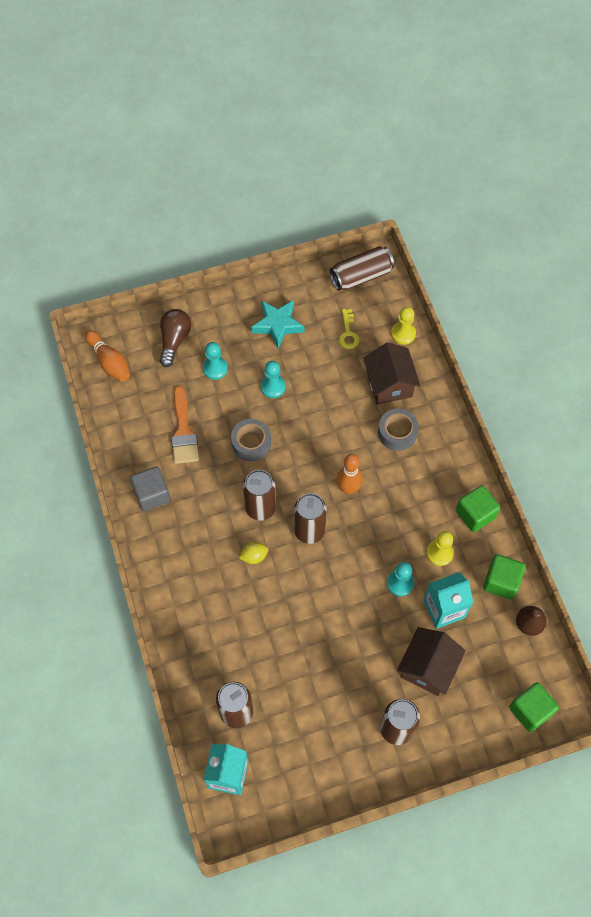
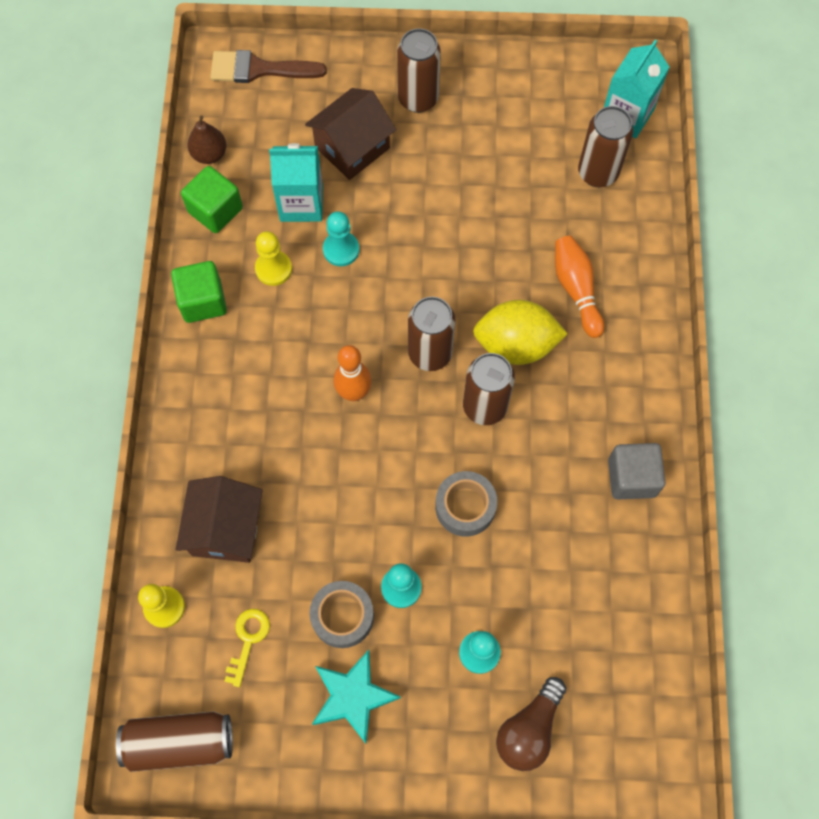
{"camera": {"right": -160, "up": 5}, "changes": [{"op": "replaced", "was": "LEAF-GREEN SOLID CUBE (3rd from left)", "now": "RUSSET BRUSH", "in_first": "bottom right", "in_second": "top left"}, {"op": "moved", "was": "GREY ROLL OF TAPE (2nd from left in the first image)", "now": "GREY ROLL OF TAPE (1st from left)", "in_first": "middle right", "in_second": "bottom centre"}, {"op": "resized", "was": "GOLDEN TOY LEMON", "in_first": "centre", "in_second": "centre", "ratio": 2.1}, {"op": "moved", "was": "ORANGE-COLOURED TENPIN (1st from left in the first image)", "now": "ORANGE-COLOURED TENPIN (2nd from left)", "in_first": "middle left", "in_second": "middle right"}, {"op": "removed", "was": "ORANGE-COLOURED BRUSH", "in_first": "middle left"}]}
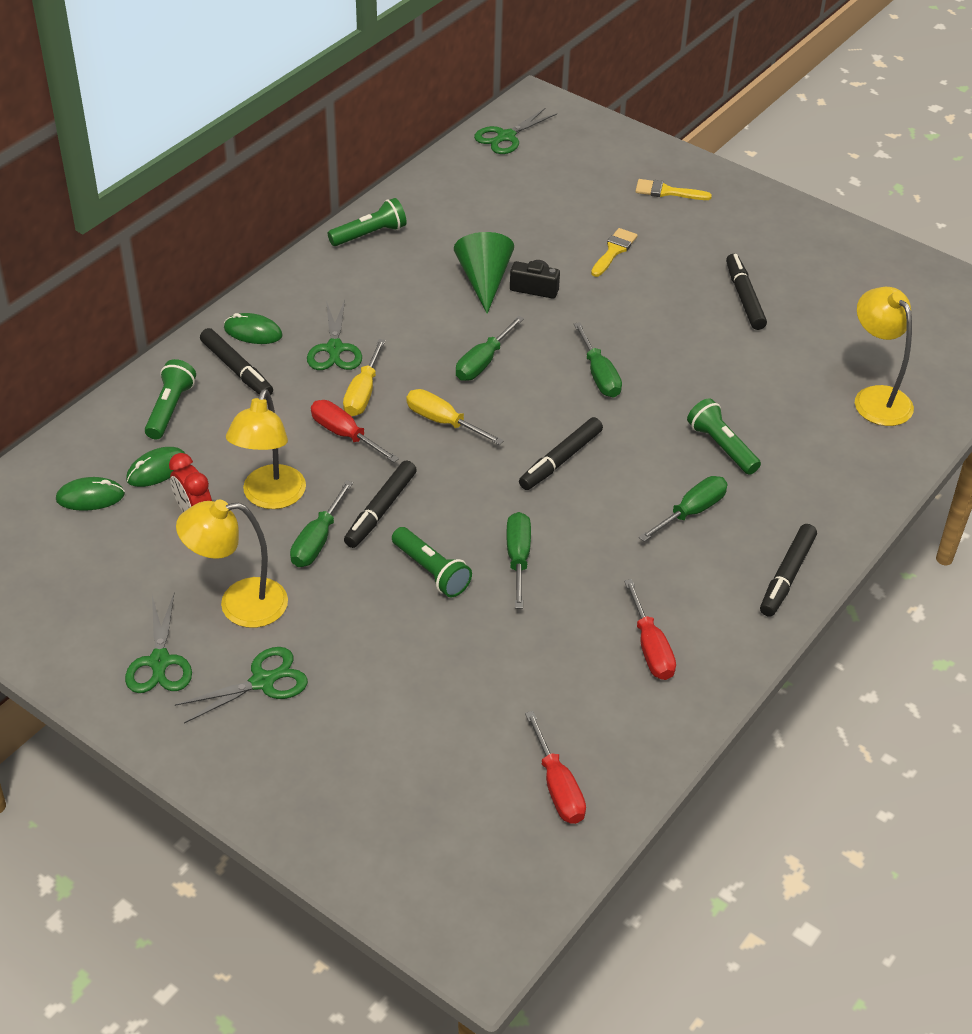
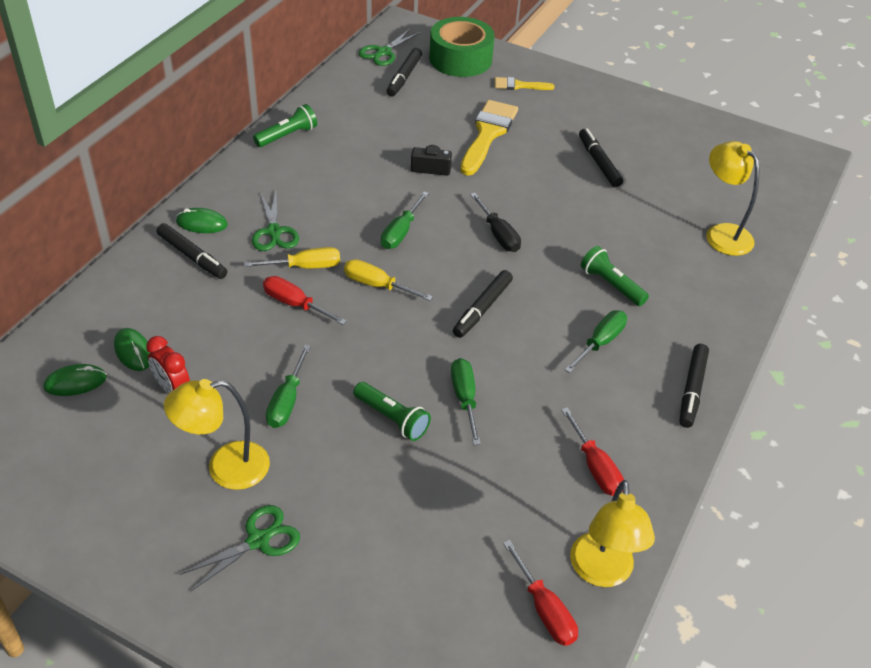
{"camera": {"right": -10, "up": 0}, "changes": [{"op": "turned", "was": "LEAF-GREEN COMPUTER MOUSE (2nd from left)", "in_first": "middle left", "in_second": "middle left", "clockwise": -75}, {"op": "turned", "was": "GOLDEN HAND SCREWDRIVER (1st from left)", "in_first": "centre", "in_second": "centre", "clockwise": -105}, {"op": "moved", "was": "EBONY MARKER (2nd from left)", "in_first": "centre", "in_second": "top centre"}, {"op": "added", "now": "LEAF-GREEN ROLL OF TAPE", "in_second": "top centre"}, {"op": "resized", "was": "GOLDEN BRUSH (1st from left)", "in_first": "top centre", "in_second": "top centre", "ratio": 1.89}, {"op": "recoloured", "was": "LEAF-GREEN HAND SCREWDRIVER (4th from left)", "now": "EBONY HAND SCREWDRIVER", "in_first": "centre", "in_second": "top centre"}, {"op": "moved", "was": "GOLDEN READING LAMP (2nd from left)", "in_first": "middle left", "in_second": "bottom right"}, {"op": "removed", "was": "LEAF-GREEN SCISSORS (1st from left)", "in_first": "middle left"}, {"op": "removed", "was": "LEAF-GREEN POCKET TORCH (1st from left)", "in_first": "middle left"}, {"op": "removed", "was": "LEAF-GREEN CONE", "in_first": "top centre"}]}
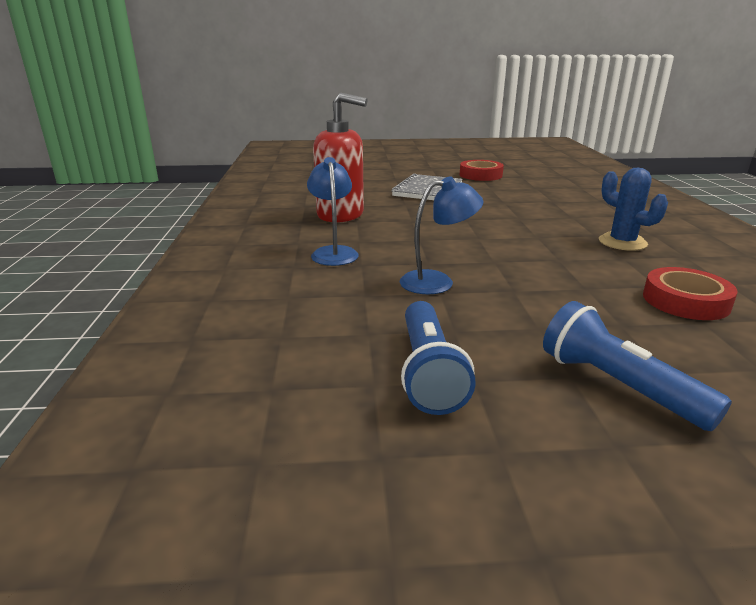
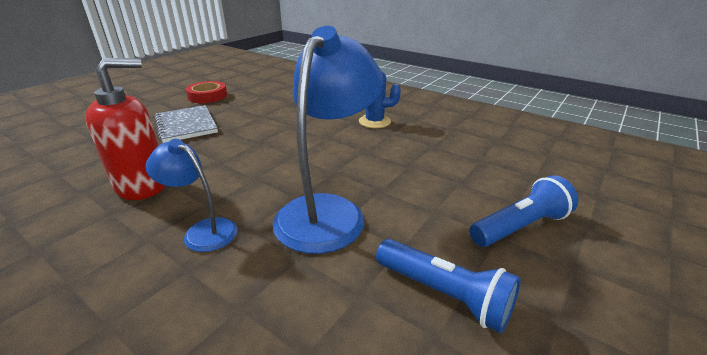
{"camera": {"right": -50, "up": 5}, "changes": [{"op": "resized", "was": "COBALT READING LAMP (2nd from left)", "in_first": "centre", "in_second": "centre", "ratio": 1.86}, {"op": "turned", "was": "COBALT POCKET TORCH (2nd from left)", "in_first": "middle right", "in_second": "middle right", "clockwise": 150}, {"op": "removed", "was": "RED ROLL OF TAPE (2nd from left)", "in_first": "middle right"}]}
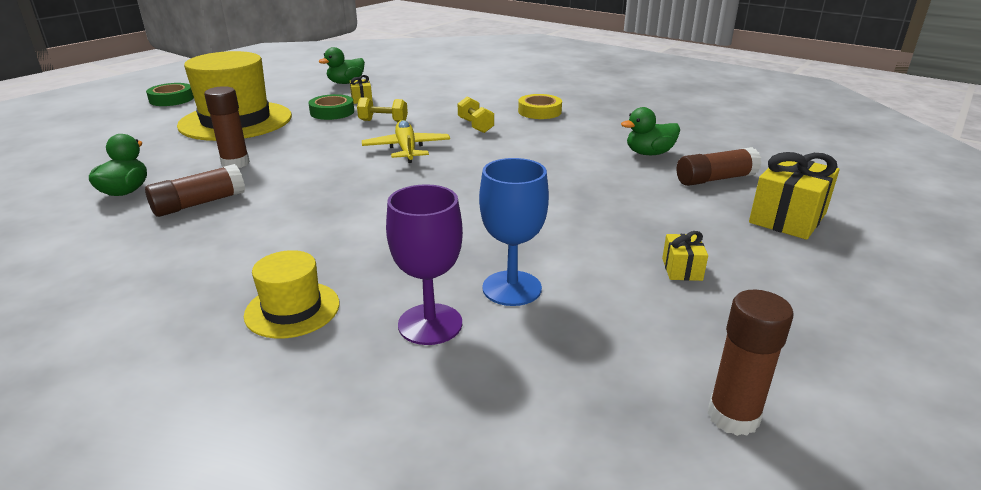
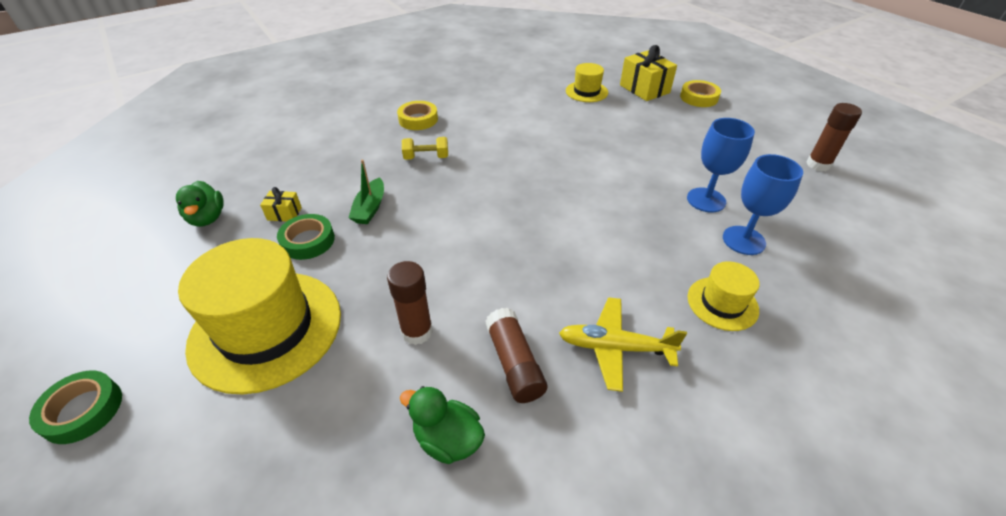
{"camera": {"right": -70, "up": 15}, "changes": [{"op": "replaced", "was": "GOLDEN FREE WEIGHT (1st from left)", "now": "LEAF-GREEN BOAT", "in_first": "top centre", "in_second": "centre"}, {"op": "moved", "was": "GOLDEN PLANE", "in_first": "top centre", "in_second": "bottom centre"}, {"op": "replaced", "was": "RUSSET STICK OF GLUE (3rd from left)", "now": "GOLDEN TALL HAT (2nd from left)", "in_first": "middle right", "in_second": "top centre"}, {"op": "added", "now": "GOLDEN ROLL OF TAPE (2nd from left)", "in_second": "top right"}, {"op": "recoloured", "was": "VIOLET CHALICE", "now": "COBALT CHALICE (2nd from left)", "in_first": "centre", "in_second": "middle right"}, {"op": "removed", "was": "LEAF-GREEN DUCK (3rd from left)", "in_first": "top centre"}, {"op": "removed", "was": "GOLDEN WRAPPED GIFT (2nd from left)", "in_first": "middle right"}]}
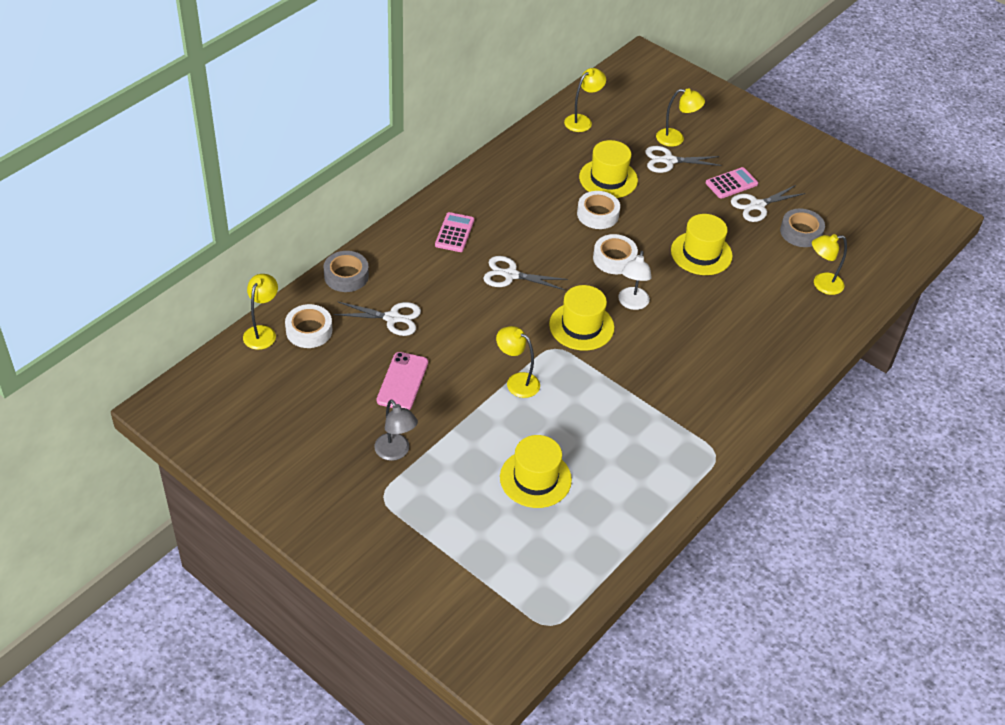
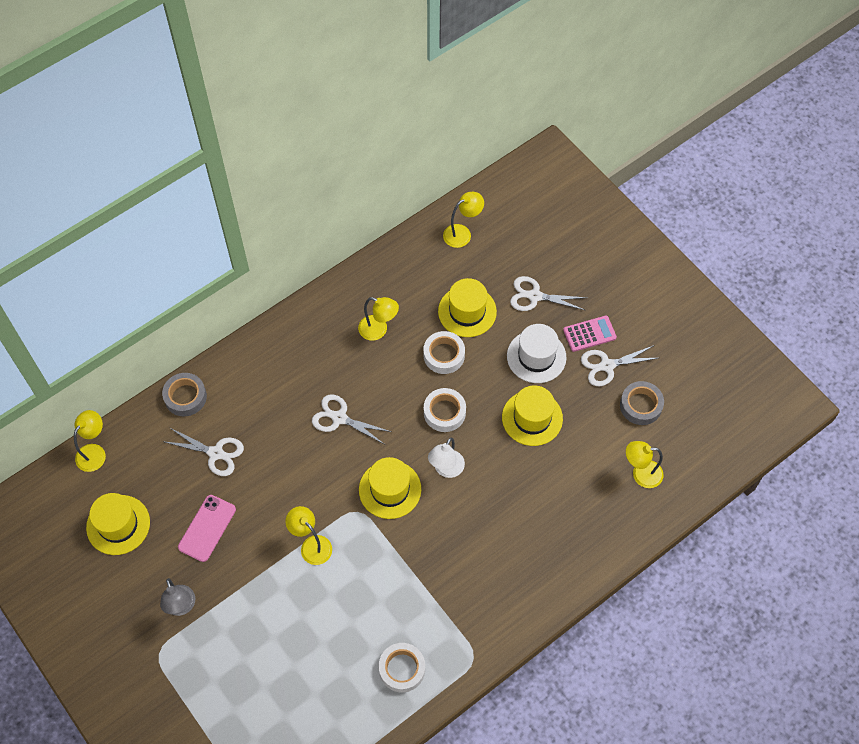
{"camera": {"right": 15, "up": 15}, "changes": [{"op": "moved", "was": "GOLDEN TALL HAT (1st from left)", "in_first": "centre", "in_second": "bottom left"}, {"op": "moved", "was": "GOLDEN READING LAMP (4th from left in the first image)", "now": "GOLDEN READING LAMP (3rd from left)", "in_first": "top right", "in_second": "centre"}, {"op": "moved", "was": "WHITE ROLL OF TAPE (1st from left)", "in_first": "middle left", "in_second": "bottom centre"}, {"op": "added", "now": "WHITE TALL HAT", "in_second": "centre"}, {"op": "removed", "was": "PINK ADDING MACHINE (1st from left)", "in_first": "top centre"}]}
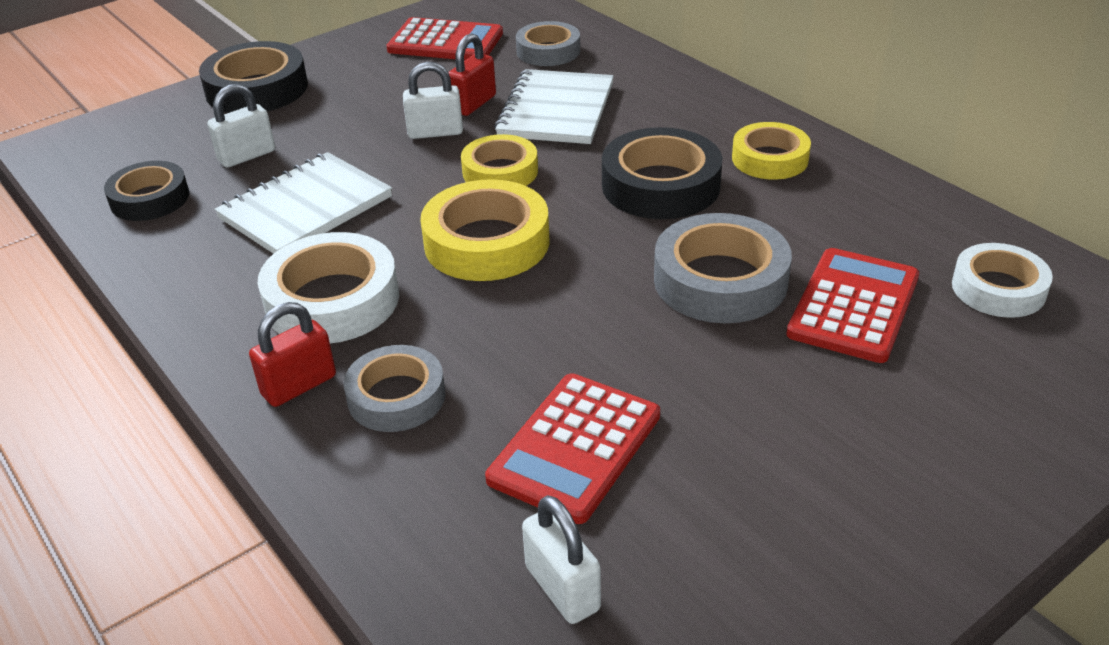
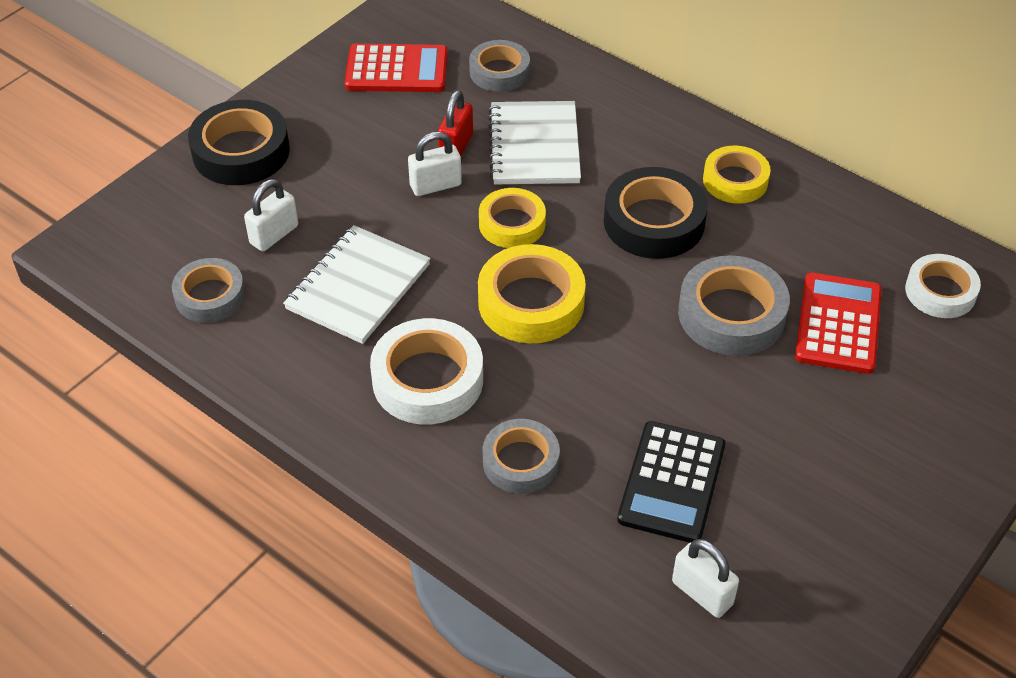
{"camera": {"right": -15, "up": 10}, "changes": [{"op": "recoloured", "was": "EBONY ROLL OF TAPE (1st from left)", "now": "GREY ROLL OF TAPE (1st from left)", "in_first": "top left", "in_second": "middle left"}, {"op": "recoloured", "was": "RED ADDING MACHINE (2nd from left)", "now": "EBONY ADDING MACHINE", "in_first": "bottom centre", "in_second": "bottom centre"}, {"op": "removed", "was": "RED LOCK (1st from left)", "in_first": "middle left"}]}
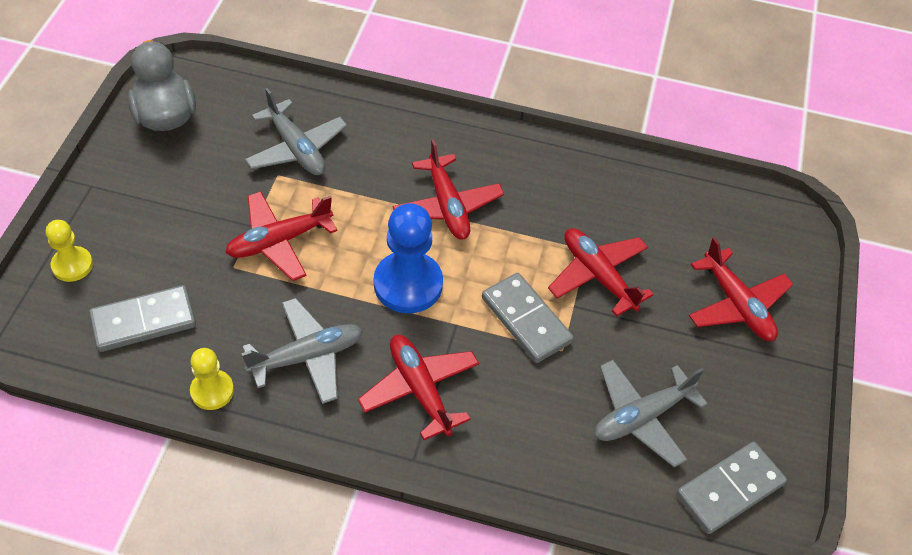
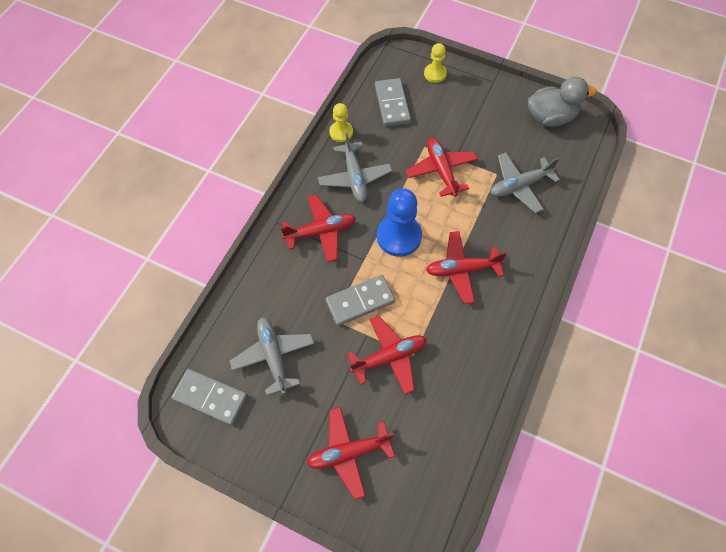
{"camera": {"right": 105, "up": 10}, "changes": [{"op": "turned", "was": "GREY DOMINO (3rd from left in the first image)", "in_first": "bottom right", "in_second": "bottom left", "clockwise": -45}]}
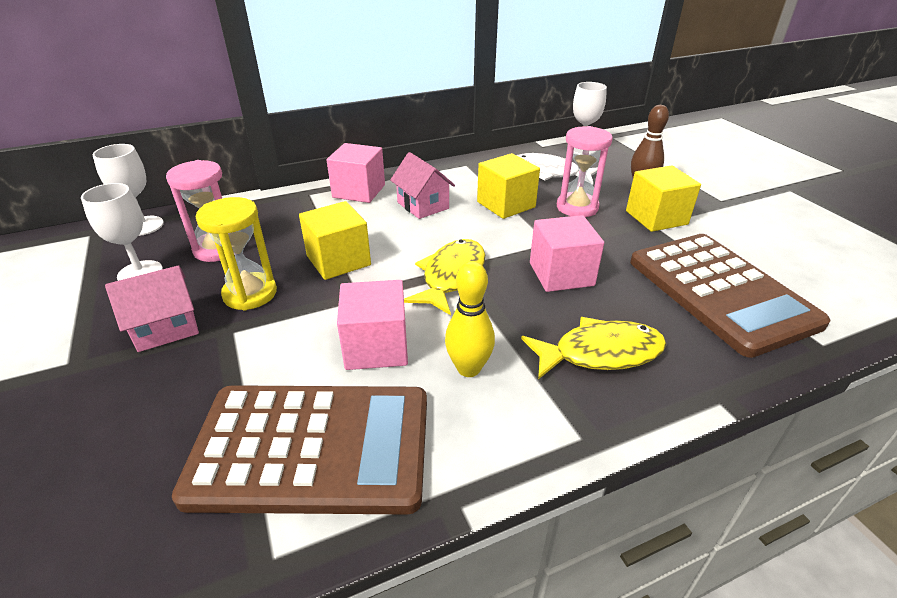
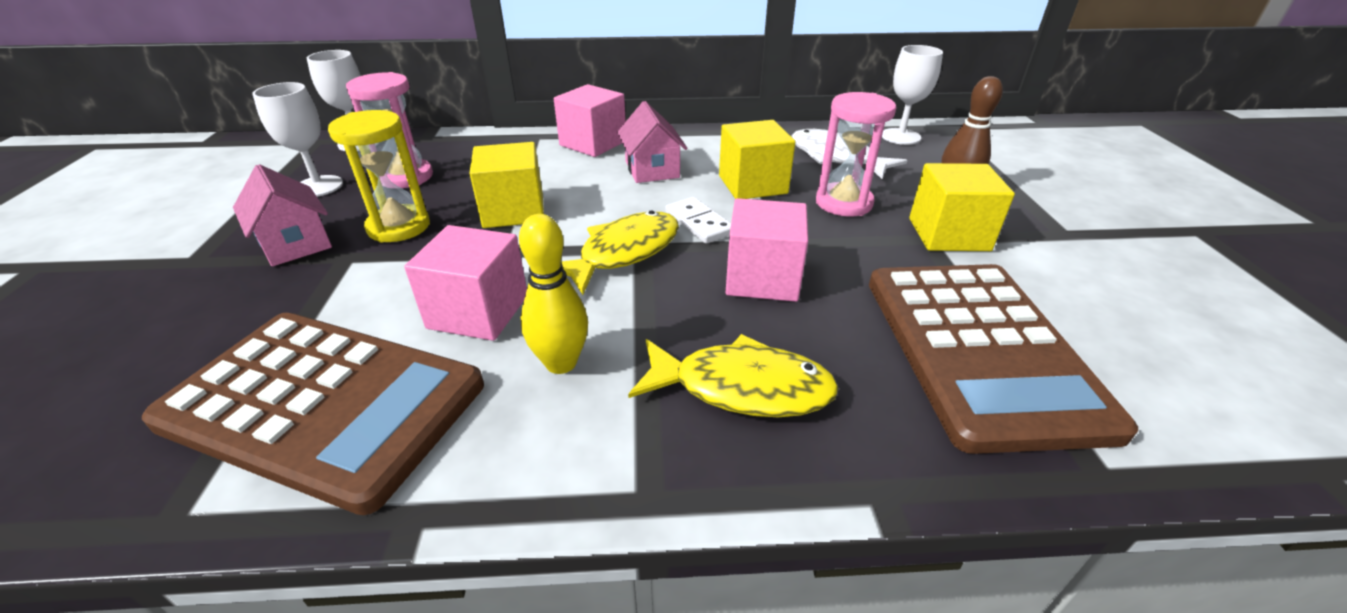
{"camera": {"right": 20, "up": 0}, "changes": [{"op": "turned", "was": "PINK HOUSE (1st from left)", "in_first": "middle left", "in_second": "middle left", "clockwise": 60}, {"op": "added", "now": "WHITE DOMINO", "in_second": "centre"}]}
